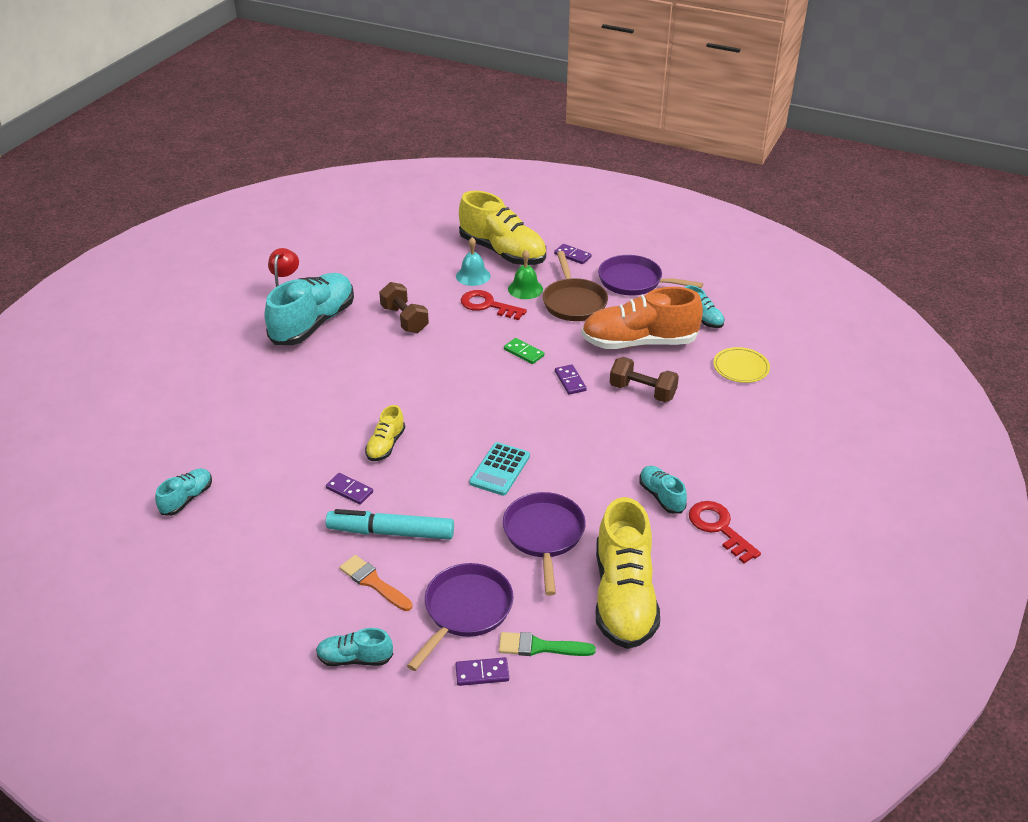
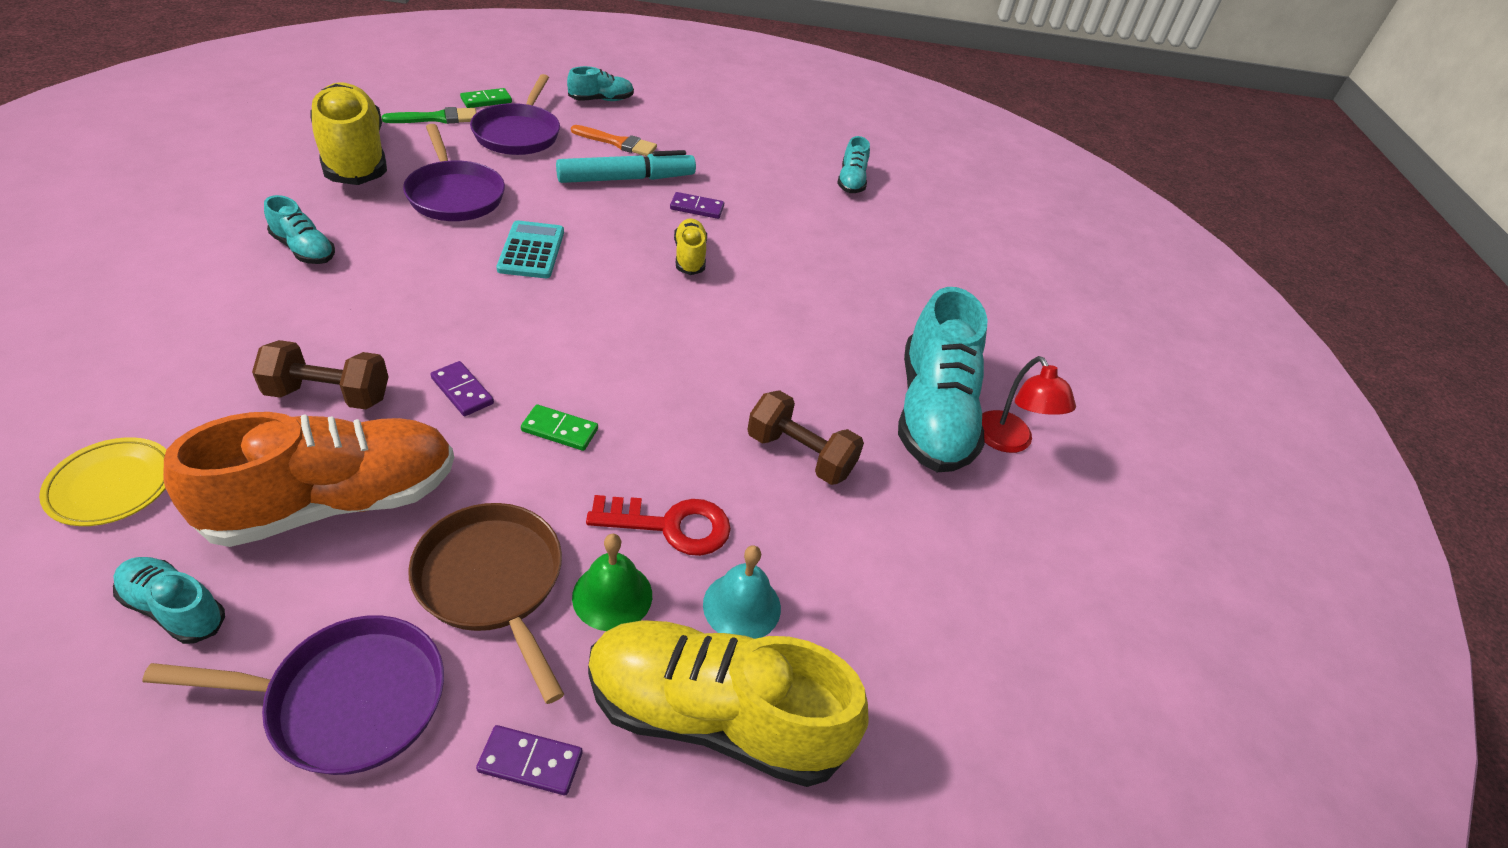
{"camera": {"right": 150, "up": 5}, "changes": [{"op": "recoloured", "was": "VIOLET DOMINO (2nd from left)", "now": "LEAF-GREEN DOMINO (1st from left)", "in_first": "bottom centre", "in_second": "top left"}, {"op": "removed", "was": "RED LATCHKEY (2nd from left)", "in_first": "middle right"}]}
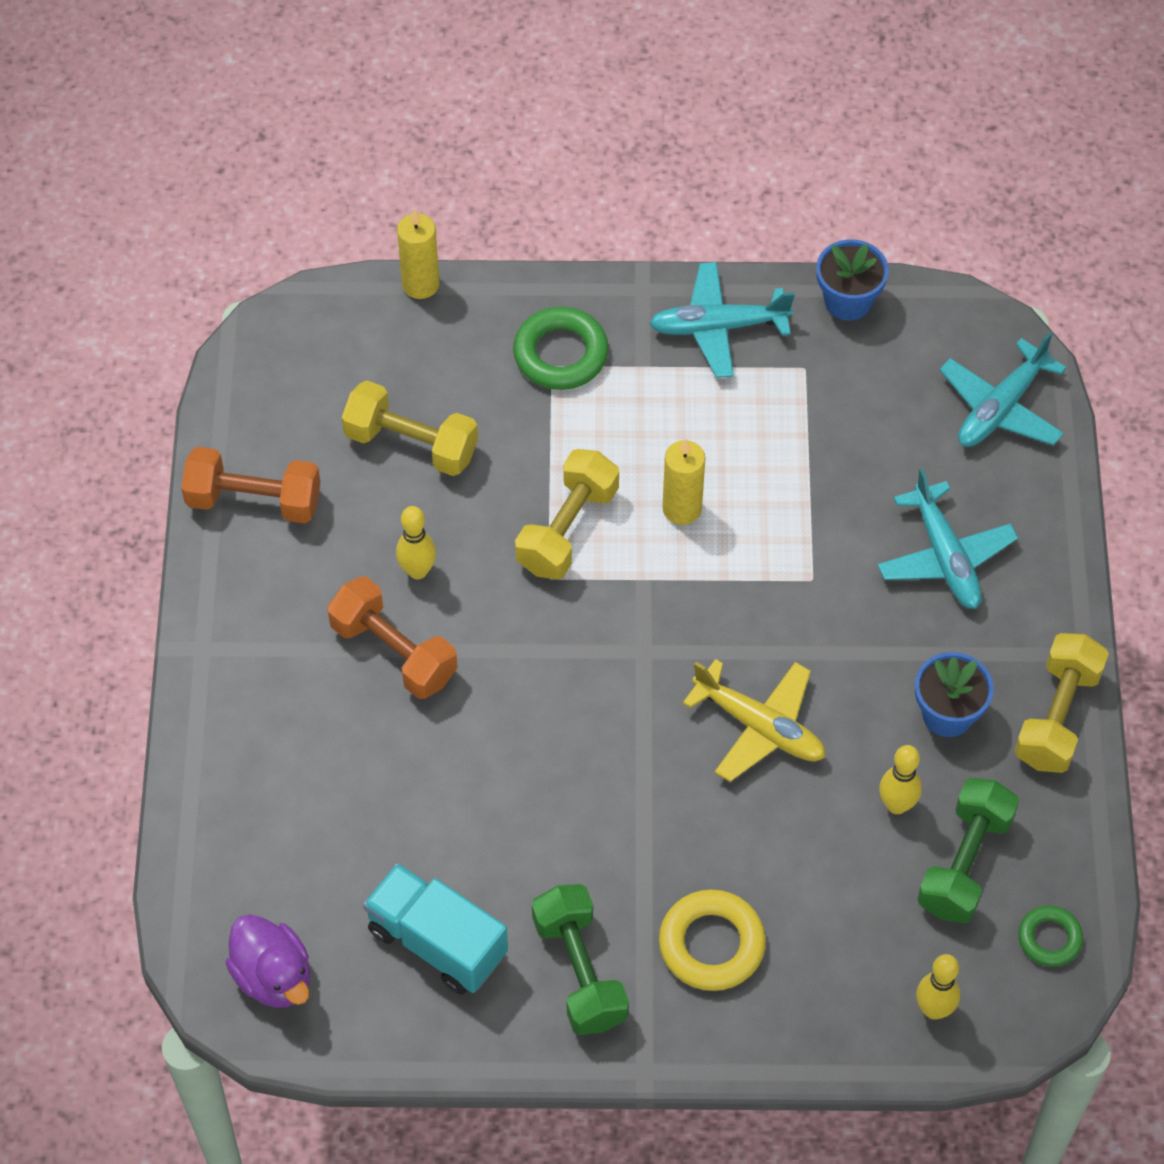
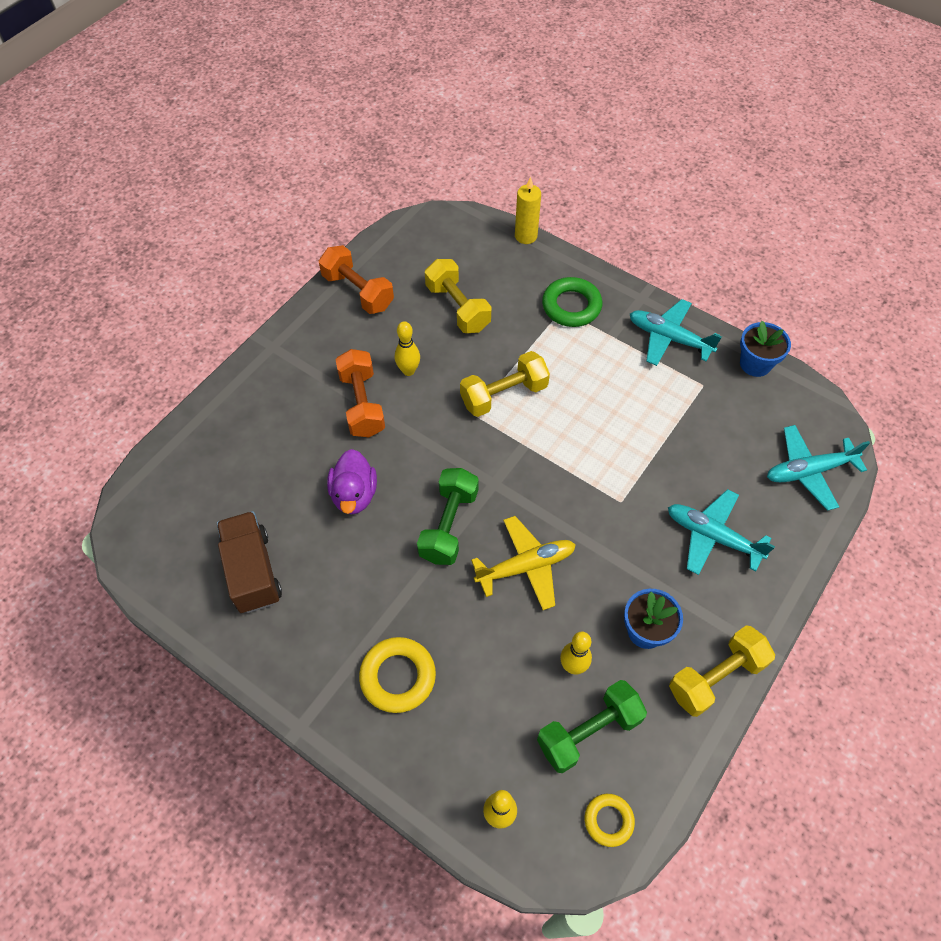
{"camera": {"right": 35, "up": 0}, "changes": [{"op": "recoloured", "was": "AQUA TRUCK", "now": "RUSSET TRUCK", "in_first": "bottom centre", "in_second": "middle left"}, {"op": "moved", "was": "VIOLET DUCK", "in_first": "bottom left", "in_second": "centre"}, {"op": "moved", "was": "LEAF-GREEN FREE WEIGHT (1st from left)", "in_first": "bottom centre", "in_second": "centre"}, {"op": "turned", "was": "GOLDEN PLANE", "in_first": "centre", "in_second": "centre", "clockwise": -90}, {"op": "recoloured", "was": "LEAF-GREEN HOOP (2nd from left)", "now": "GOLDEN HOOP (2nd from left)", "in_first": "bottom right", "in_second": "bottom centre"}, {"op": "turned", "was": "AQUA PLANE (2nd from left)", "in_first": "middle right", "in_second": "middle right", "clockwise": 105}, {"op": "removed", "was": "GOLDEN WAX CANDLE (2nd from left)", "in_first": "centre"}]}
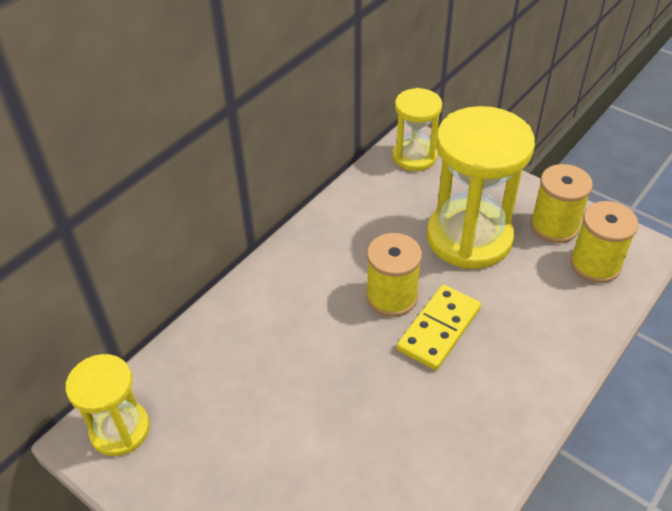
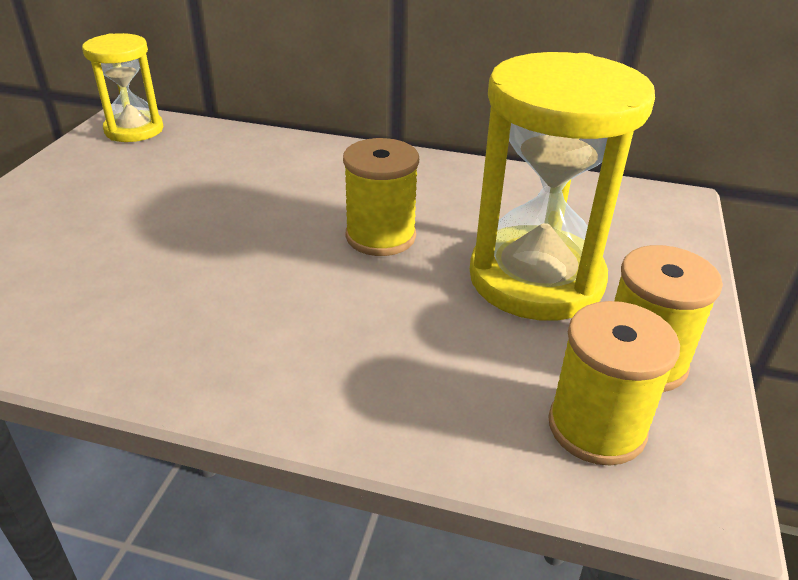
{"camera": {"right": 65, "up": -10}, "changes": [{"op": "removed", "was": "GOLDEN SANDGLASS (2nd from left)", "in_first": "top centre"}, {"op": "removed", "was": "GOLDEN DOMINO", "in_first": "centre"}]}
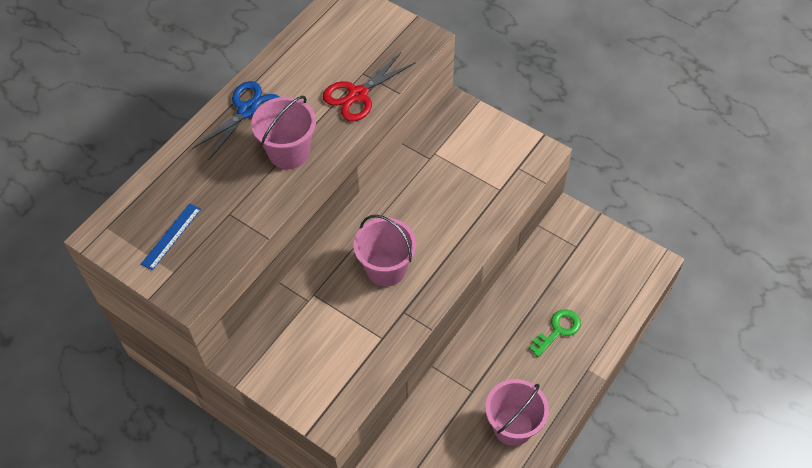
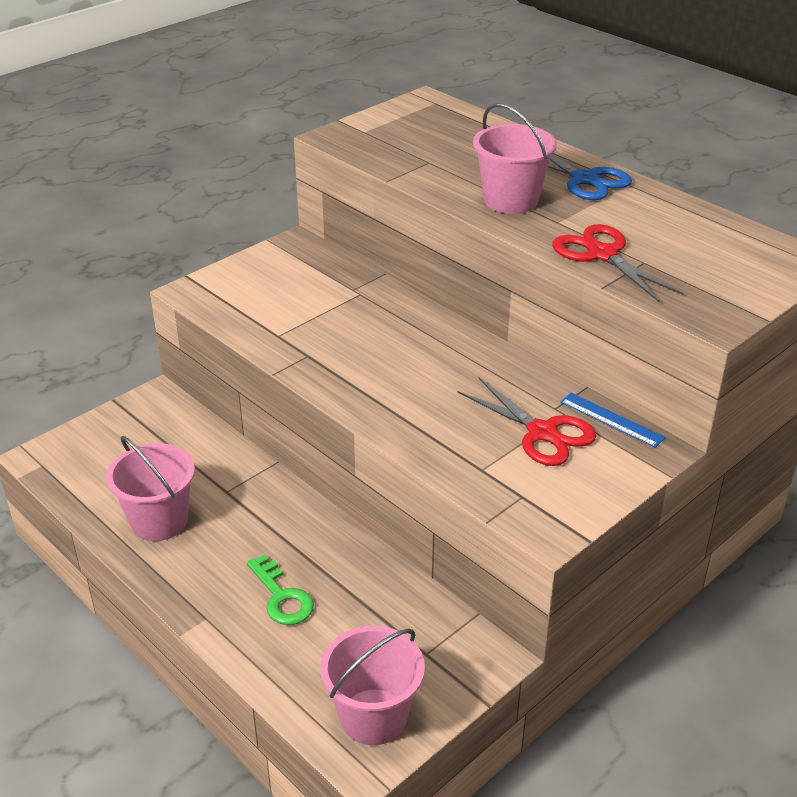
{"camera": {"right": 100, "up": -20}, "changes": [{"op": "moved", "was": "PINK BUCKET (2nd from left)", "in_first": "centre", "in_second": "bottom centre"}, {"op": "added", "now": "RED SCISSORS (1st from left)", "in_second": "centre"}, {"op": "moved", "was": "COBALT MEASURING STICK", "in_first": "middle left", "in_second": "middle right"}]}
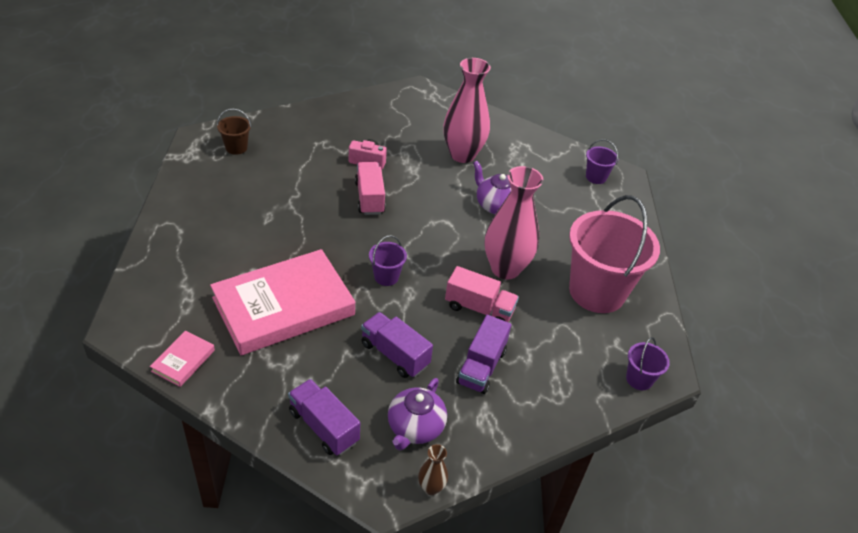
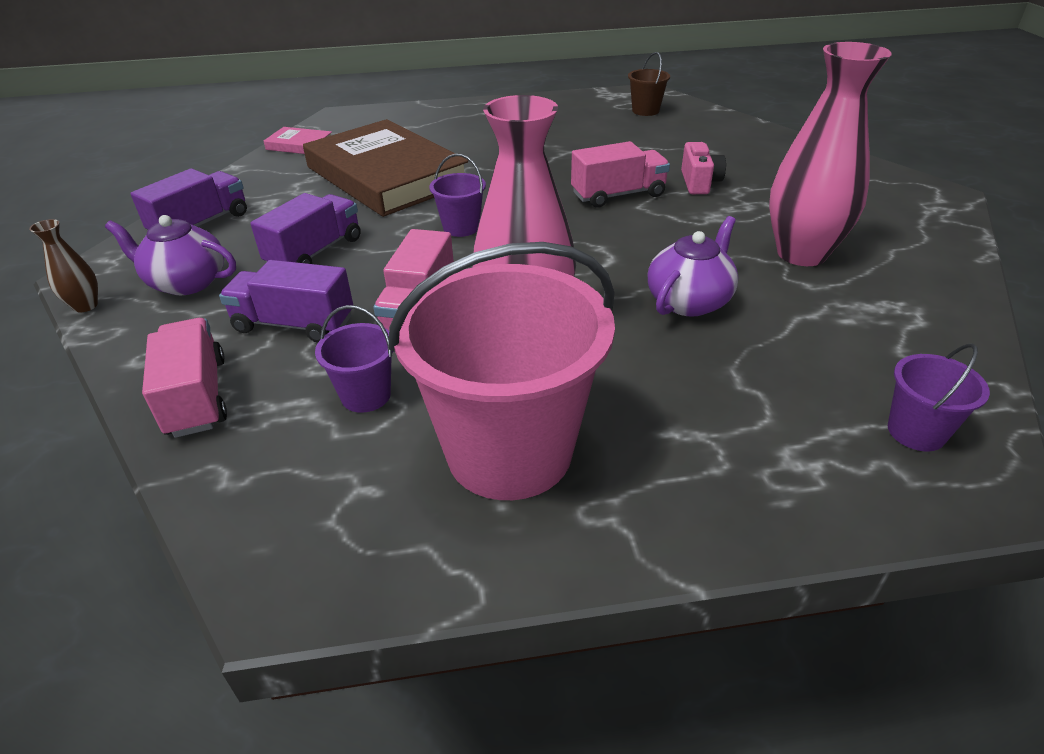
{"camera": {"right": 85, "up": -5}, "changes": [{"op": "added", "now": "PINK TRUCK (1st from left)", "in_second": "middle left"}, {"op": "recoloured", "was": "PINK BOOK (2nd from left)", "now": "RUSSET BOOK", "in_first": "middle left", "in_second": "top centre"}, {"op": "moved", "was": "VIOLET BUCKET (3rd from left in the first image)", "now": "VIOLET BUCKET (1st from left)", "in_first": "bottom right", "in_second": "centre"}]}
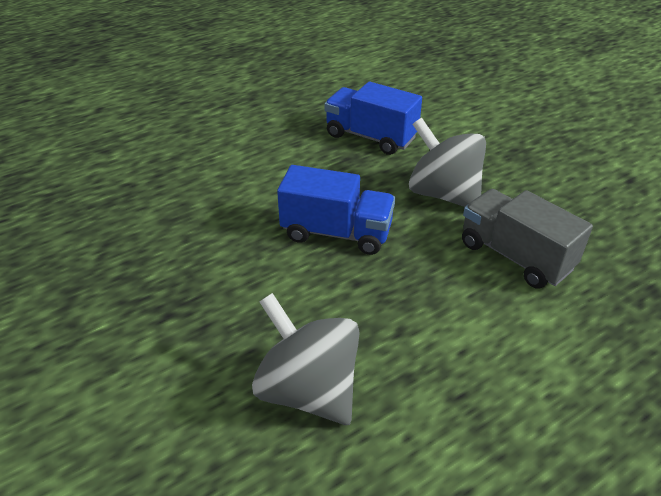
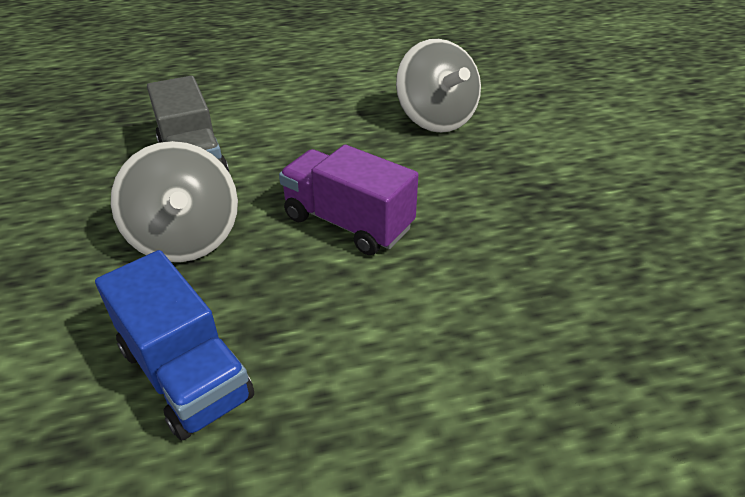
{"camera": {"right": -160, "up": 0}, "changes": [{"op": "recoloured", "was": "COBALT TRUCK (1st from left)", "now": "VIOLET TRUCK", "in_first": "centre", "in_second": "centre"}]}
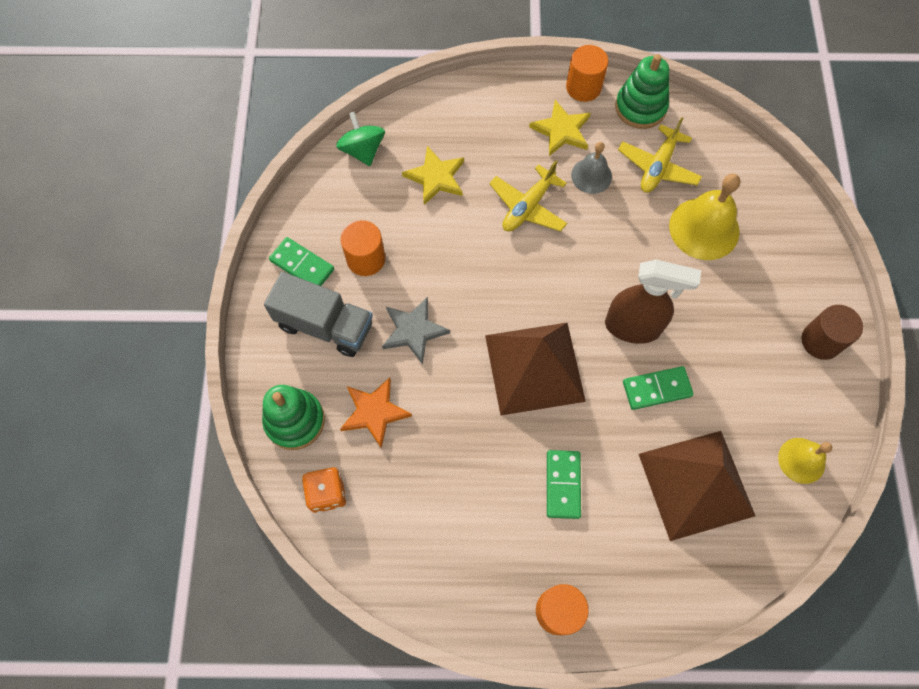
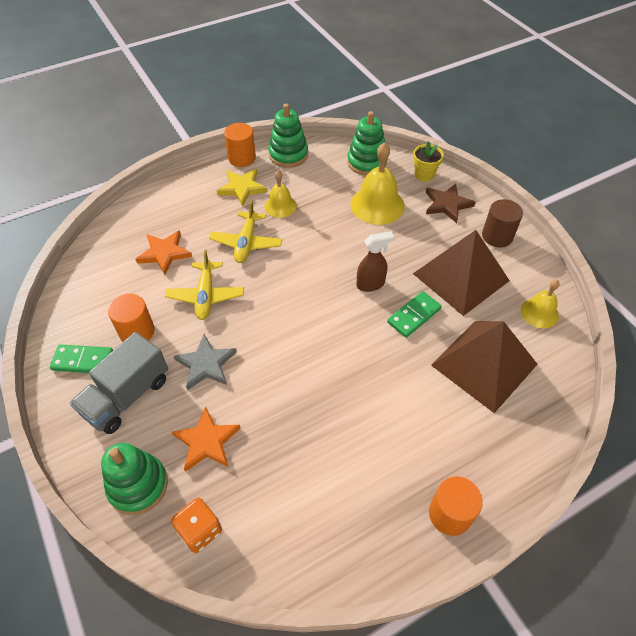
{"camera": {"right": -30, "up": -15}, "changes": [{"op": "turned", "was": "GREY TRUCK", "in_first": "centre", "in_second": "middle left", "clockwise": 135}, {"op": "recoloured", "was": "GOLDEN STAR (1st from left)", "now": "ORANGE-COLOURED STAR (1st from left)", "in_first": "top centre", "in_second": "middle left"}, {"op": "moved", "was": "GOLDEN PLANE (2nd from left in the first image)", "now": "GOLDEN PLANE (1st from left)", "in_first": "top right", "in_second": "middle left"}, {"op": "recoloured", "was": "GREY SCHOOL BELL", "now": "GOLDEN SCHOOL BELL (1st from left)", "in_first": "top centre", "in_second": "top centre"}, {"op": "added", "now": "LEAF-GREEN STACKING RINGS (3rd from left)", "in_second": "top centre"}, {"op": "resized", "was": "RUSSET SPRAY BOTTLE", "in_first": "middle right", "in_second": "centre", "ratio": 0.63}, {"op": "added", "now": "GOLDEN POTTED PLANT", "in_second": "top right"}, {"op": "moved", "was": "RUSSET PYRAMID (1st from left)", "in_first": "centre", "in_second": "middle right"}, {"op": "added", "now": "RUSSET STAR", "in_second": "top right"}, {"op": "removed", "was": "LEAF-GREEN SPINNING TOP", "in_first": "top centre"}, {"op": "removed", "was": "LEAF-GREEN DOMINO (2nd from left)", "in_first": "bottom centre"}]}
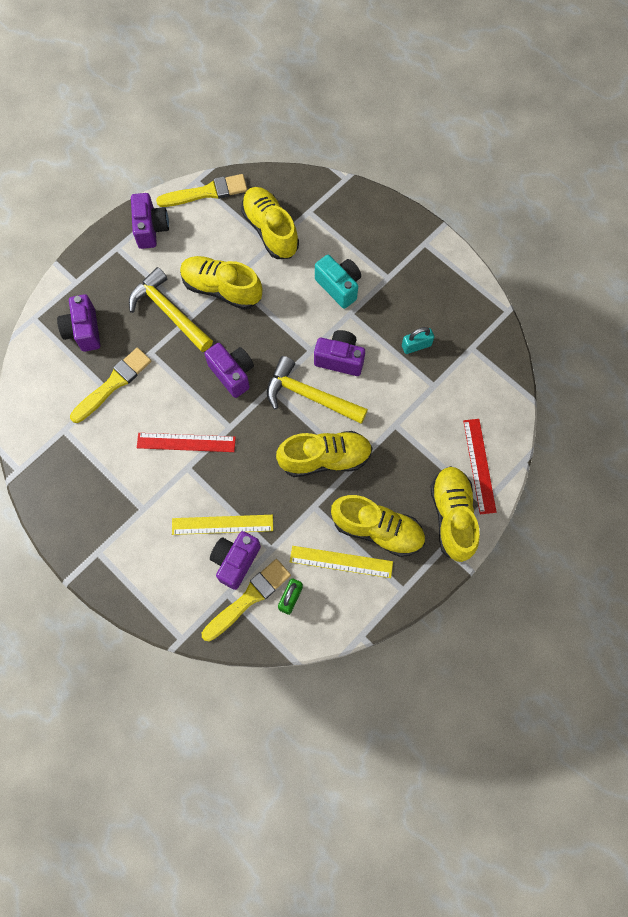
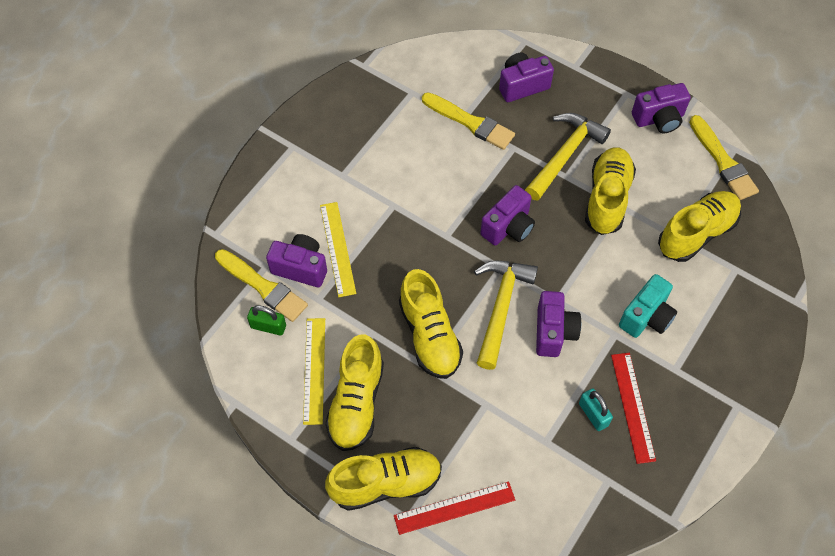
{"camera": {"right": 80, "up": -10}, "changes": [{"op": "moved", "was": "RED MEASURING STICK (1st from left in the first image)", "now": "RED MEASURING STICK (2nd from left)", "in_first": "middle left", "in_second": "bottom right"}]}
